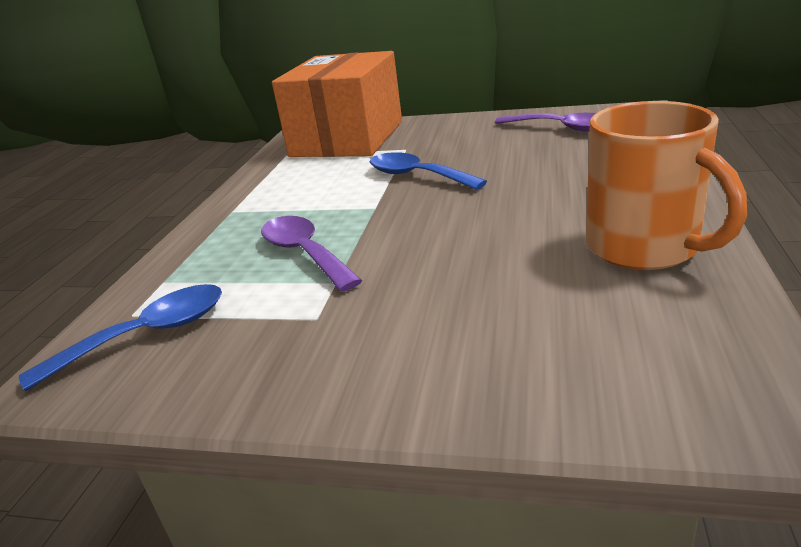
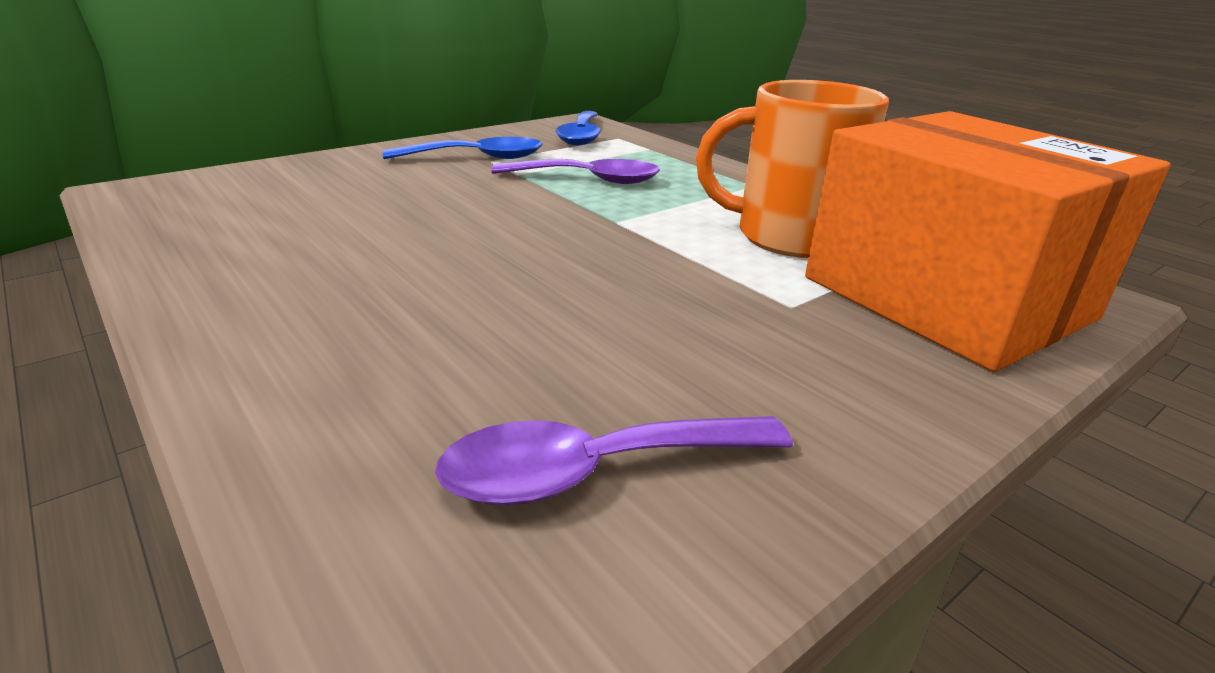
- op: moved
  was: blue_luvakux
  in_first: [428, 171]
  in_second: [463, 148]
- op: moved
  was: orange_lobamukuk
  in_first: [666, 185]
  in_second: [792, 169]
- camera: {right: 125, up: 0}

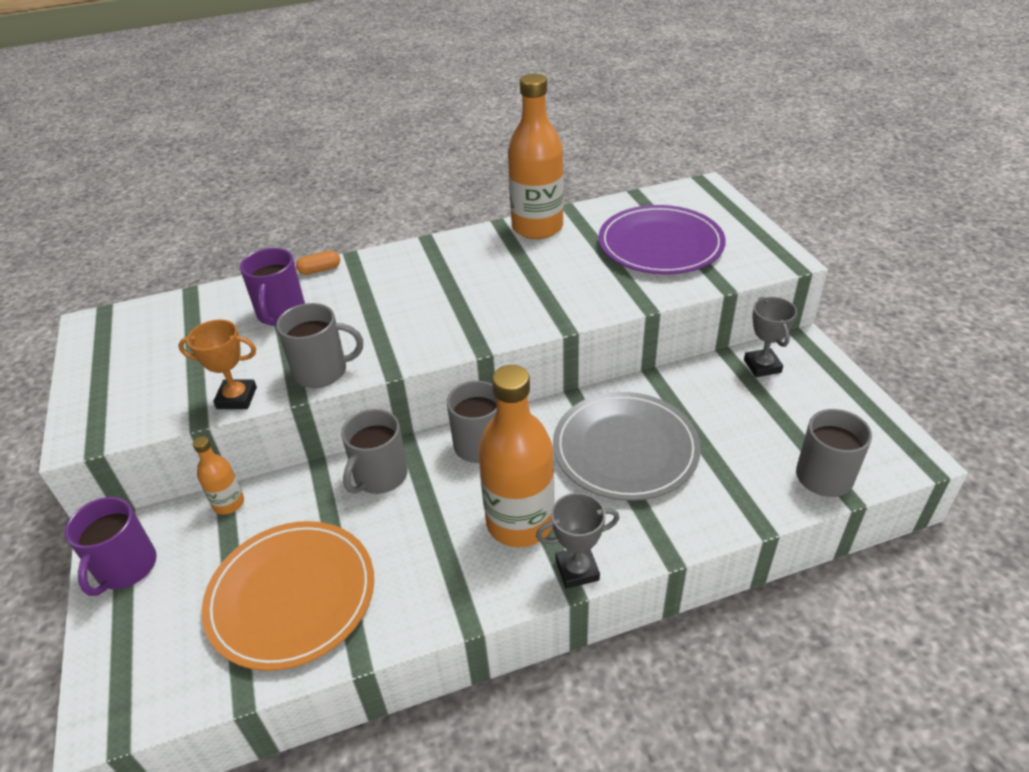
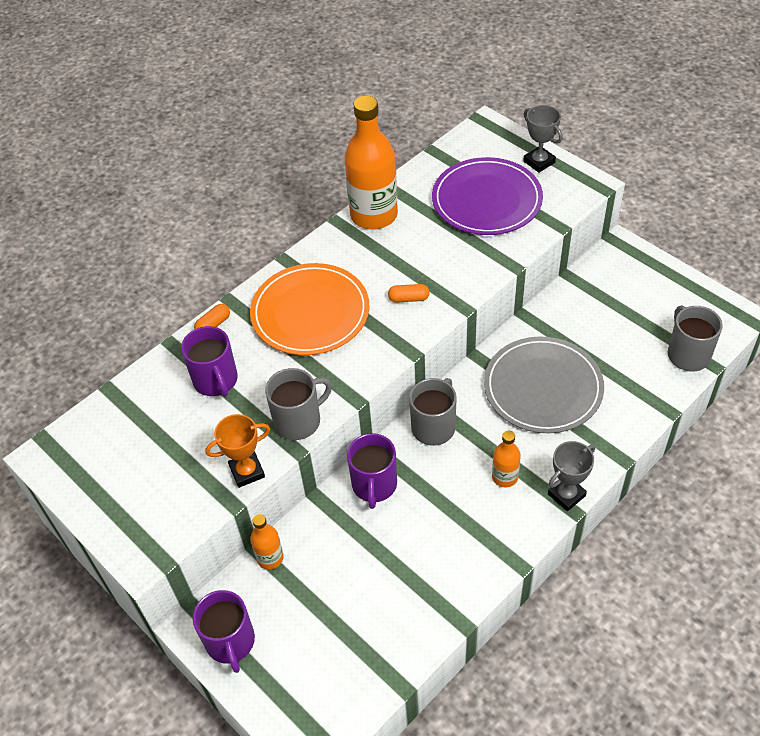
- op: added
  now: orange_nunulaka
  in_second: [409, 293]
- op: moved
  was: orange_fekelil
  in_first: [288, 596]
  in_second: [309, 309]
- op: moved
  was: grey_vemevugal
  in_first: [770, 337]
  in_second: [543, 139]
- op: recoloured
  was: grey_lobamukuk
  now: purple_lobamukuk
  in_first: [374, 451]
  in_second: [372, 471]
- op: resized
  was: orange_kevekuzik
  in_first: [516, 456]
  in_second: [506, 459]
  ratio: 0.48
- camera: {right: -25, up: 10}

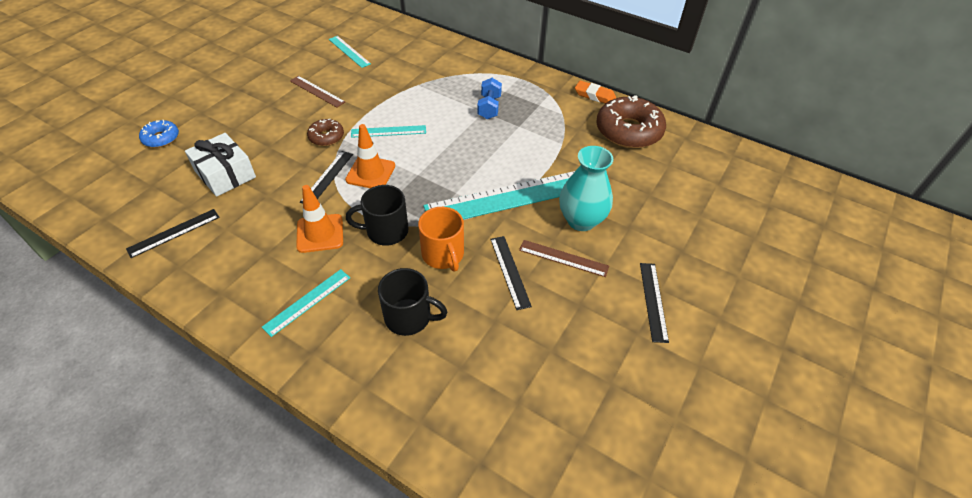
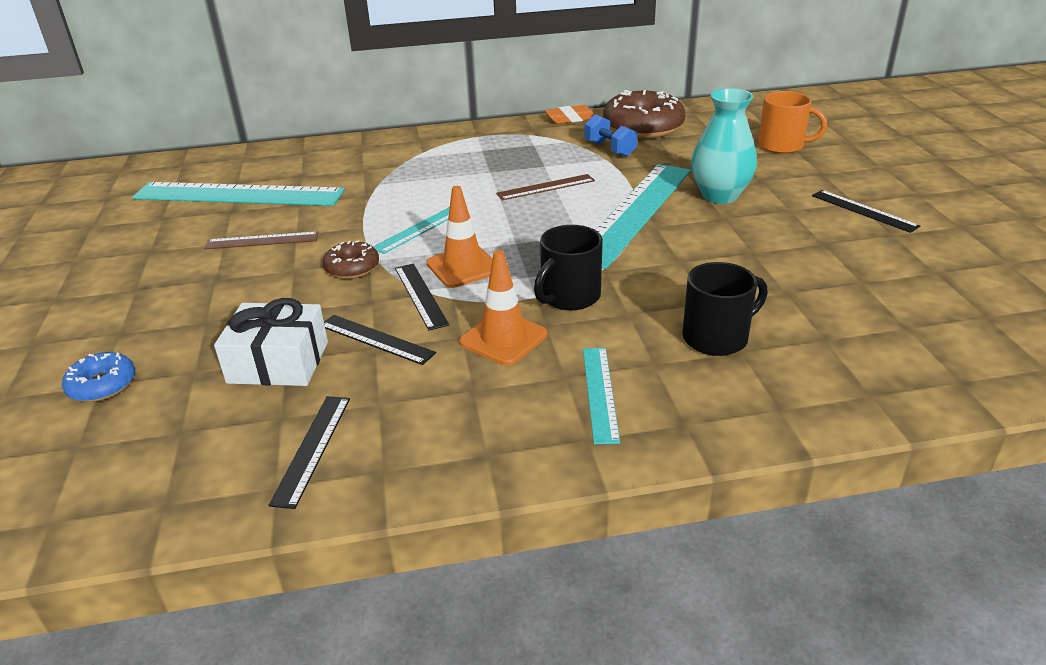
- op: moved
  was: orange_lobamukuk
  in_first: [441, 239]
  in_second: [792, 122]
- op: moved
  was: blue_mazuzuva
  in_first: [489, 98]
  in_second: [611, 135]
- op: moved
  was: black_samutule
  in_first: [511, 273]
  in_second: [380, 340]
- op: moved
  was: brown_samutule
  in_first: [564, 258]
  in_second: [545, 187]
- op: resized
  was: turquoise_samutule
  in_first: [350, 52]
  in_second: [238, 194]
  ratio: 2.12
- camera: {right: -40, up: -15}

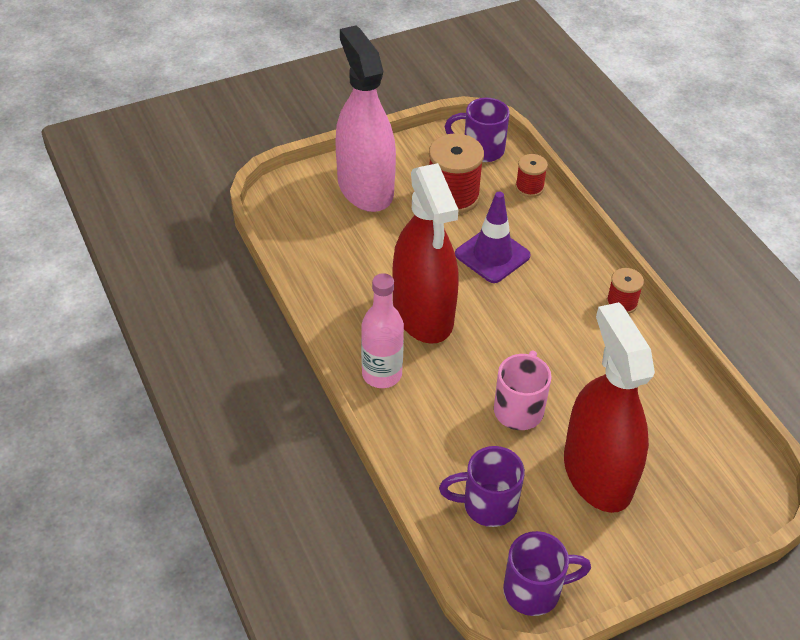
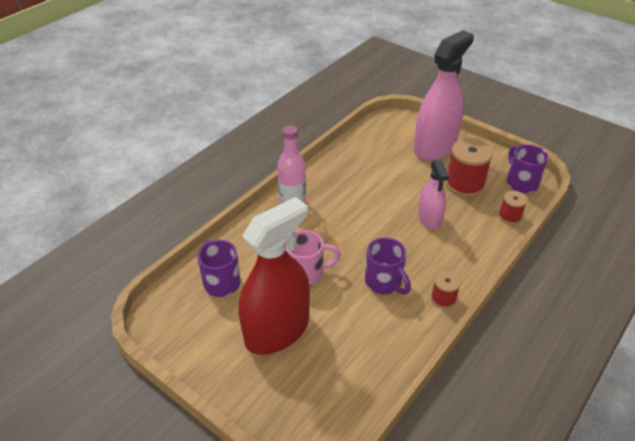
- op: removed
  was: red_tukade
  in_first: [426, 253]
- op: moved
  was: purple_lobamukuk
  in_first: [547, 573]
  in_second: [388, 266]
- op: replaced
  was: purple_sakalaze
  now: pink_tukade
  in_first: [493, 237]
  in_second: [433, 195]
- camera: {right: 65, up: -5}

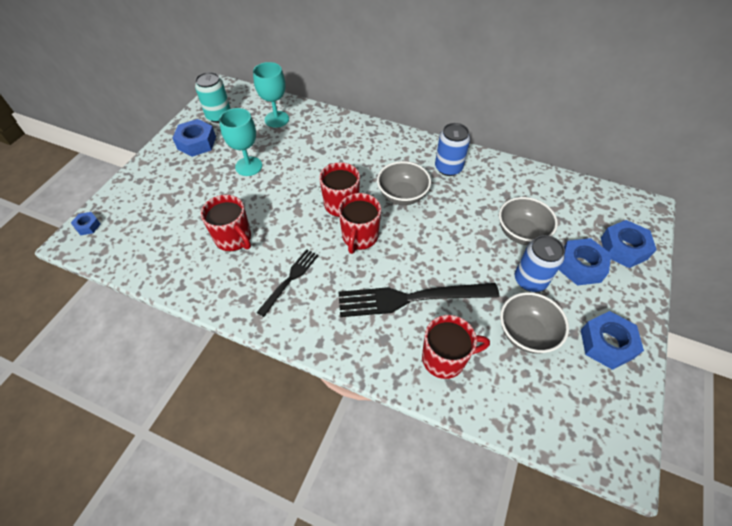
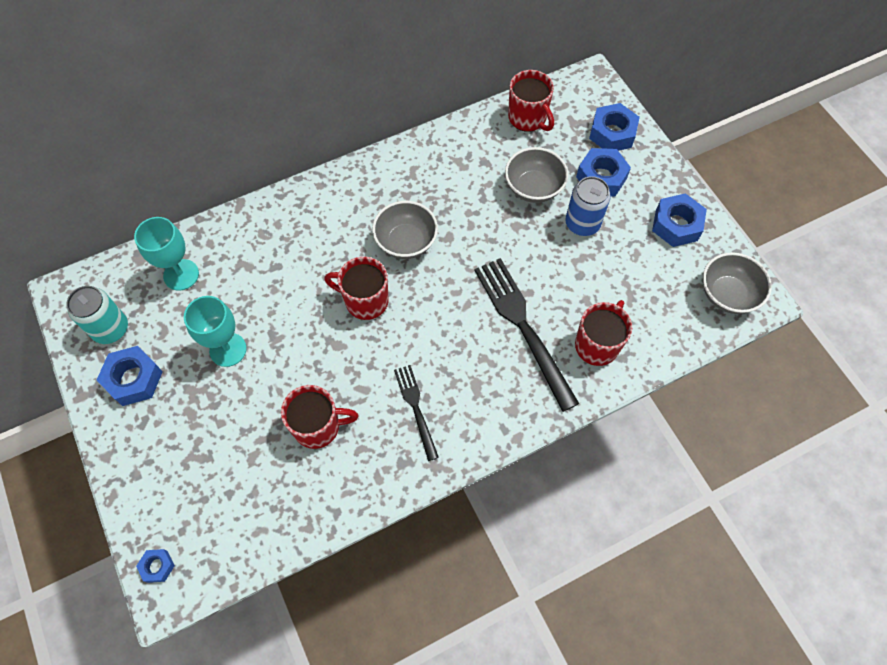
- op: removed
  was: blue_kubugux
  in_first: [452, 149]
- op: moved
  was: red_lobamukuk
  in_first: [359, 223]
  in_second: [531, 101]
- op: moved
  was: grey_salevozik
  in_first: [534, 323]
  in_second: [737, 283]
- op: turned
  was: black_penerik
  in_first: [418, 300]
  in_second: [526, 335]
  clockwise: 120
- camera: {right: -50, up: 10}

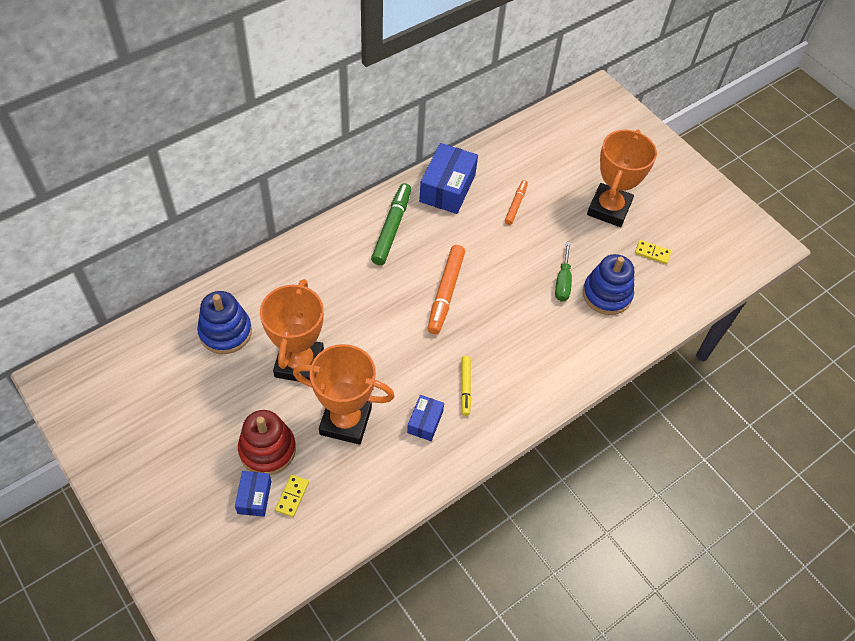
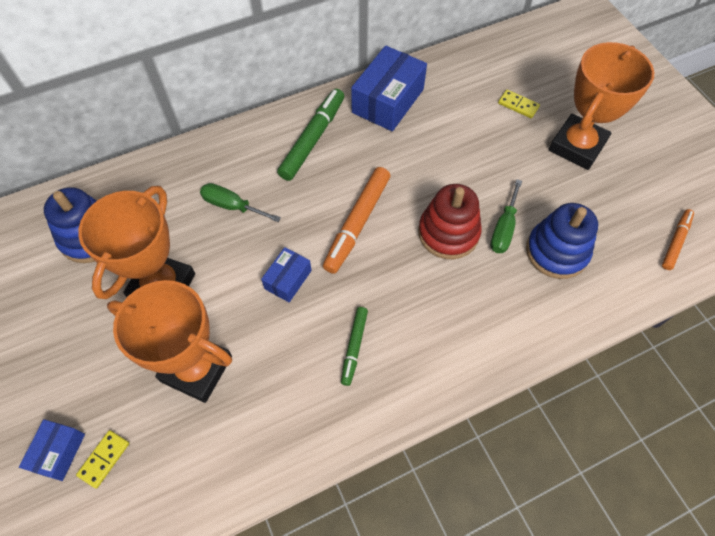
- op: added
  now: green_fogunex
  in_second: [240, 202]
- op: moved
  was: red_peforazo
  in_first: [267, 442]
  in_second: [450, 221]
- op: moved
  was: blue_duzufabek
  in_first: [425, 418]
  in_second: [286, 274]
- op: moved
  was: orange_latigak
  in_first: [516, 202]
  in_second: [678, 239]
- op: moved
  was: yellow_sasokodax
  in_first: [653, 252]
  in_second: [519, 104]
- op: recoloured
  was: yellow_latigak
  now: green_latigak
  in_first: [466, 386]
  in_second: [354, 346]
- camera: {right: 15, up: 5}

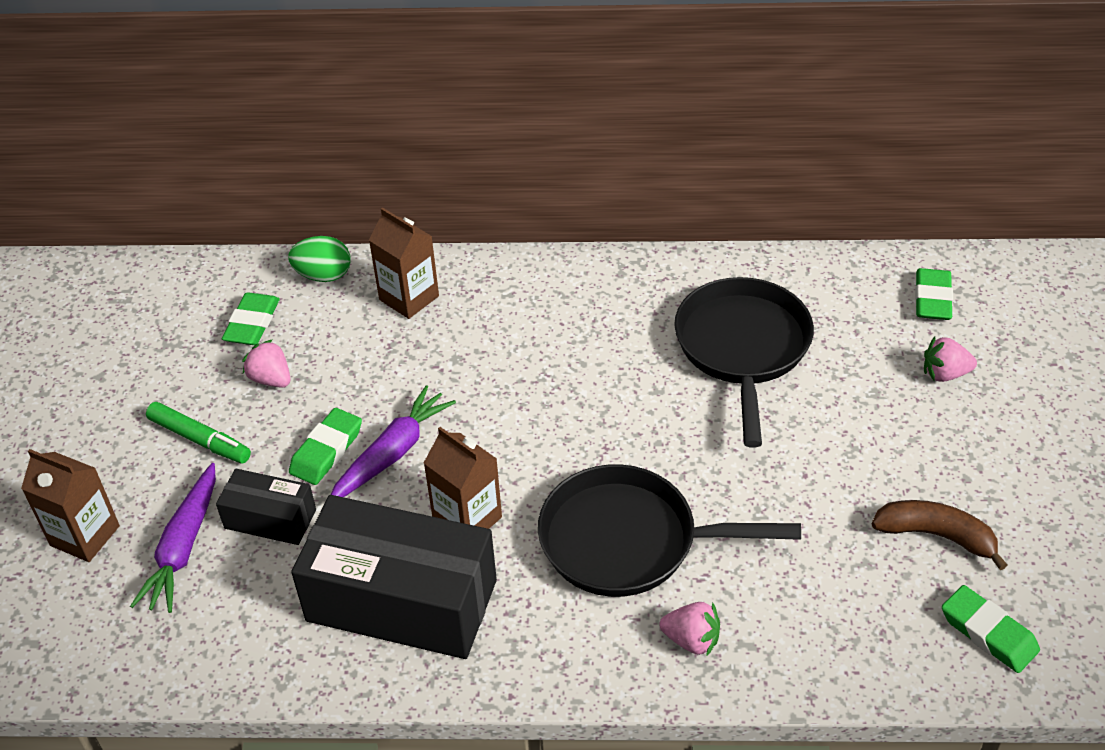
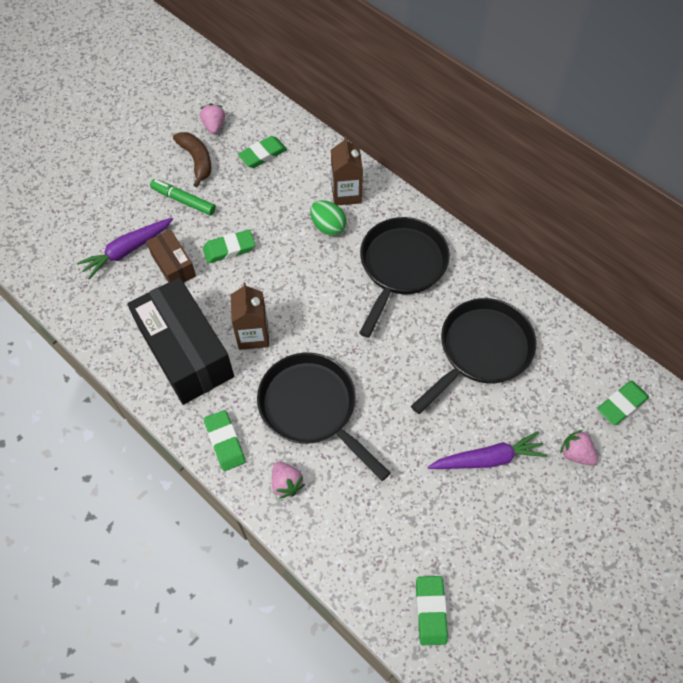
- op: removed
  was: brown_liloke
  in_first: [70, 505]
- op: added
  now: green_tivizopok
  in_second: [225, 440]
- op: added
  now: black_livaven
  in_second: [404, 277]
- op: moved
  was: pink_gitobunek
  in_first: [266, 363]
  in_second: [212, 118]
- op: moved
  was: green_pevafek
  in_first: [319, 259]
  in_second: [328, 218]
- op: moved
  was: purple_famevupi
  in_first: [393, 441]
  in_second: [487, 450]
- op: moved
  was: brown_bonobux
  in_first: [939, 535]
  in_second: [192, 159]
- op: recoloured
  was: black_duzufabek
  now: brown_duzufabek
  in_first: [266, 507]
  in_second: [171, 256]
- op: turned
  was: green_latigak
  in_first: [198, 433]
  in_second: [183, 197]
  clockwise: 135
- camera: {right: 40, up: 15}

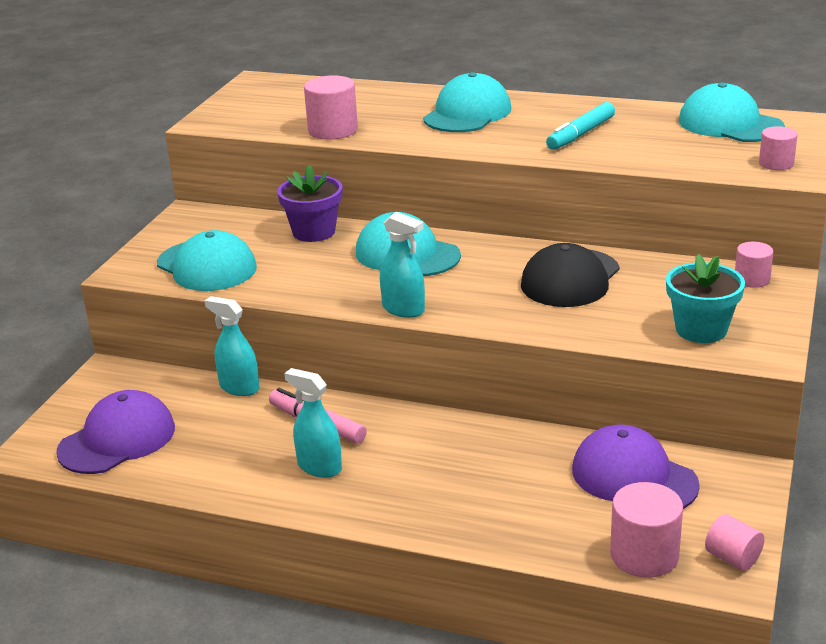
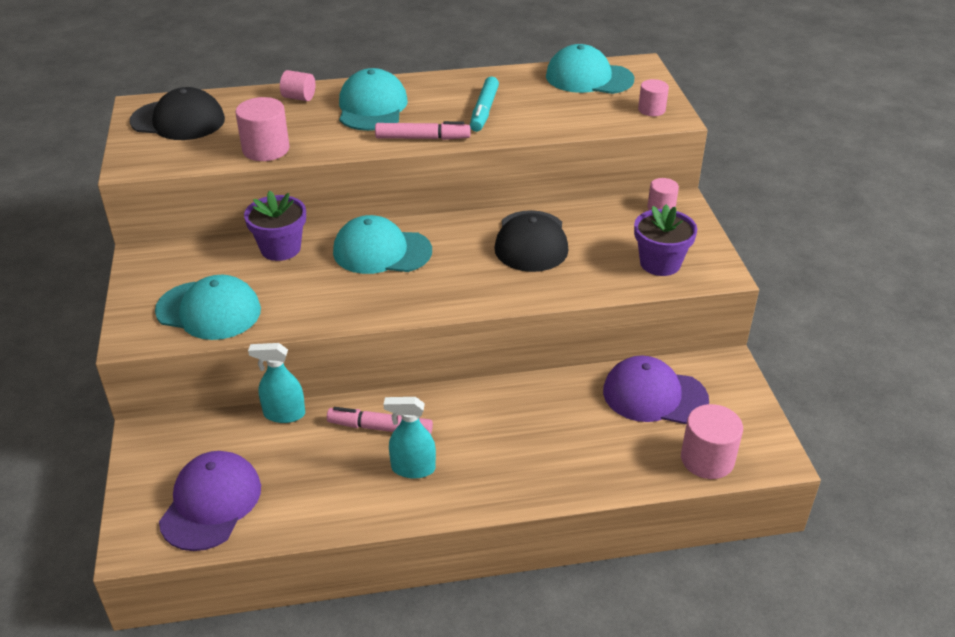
- op: removed
  was: turquoise_tukade
  in_first: [402, 265]
- op: added
  now: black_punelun
  in_second: [177, 113]
- op: added
  now: pink_latigak
  in_second: [422, 130]
- op: moved
  was: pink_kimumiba
  in_first: [735, 542]
  in_second: [297, 85]
- op: recoloured
  was: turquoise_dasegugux
  now: purple_dasegugux
  in_first: [705, 298]
  in_second: [665, 240]
- camera: {right: -30, up: 10}

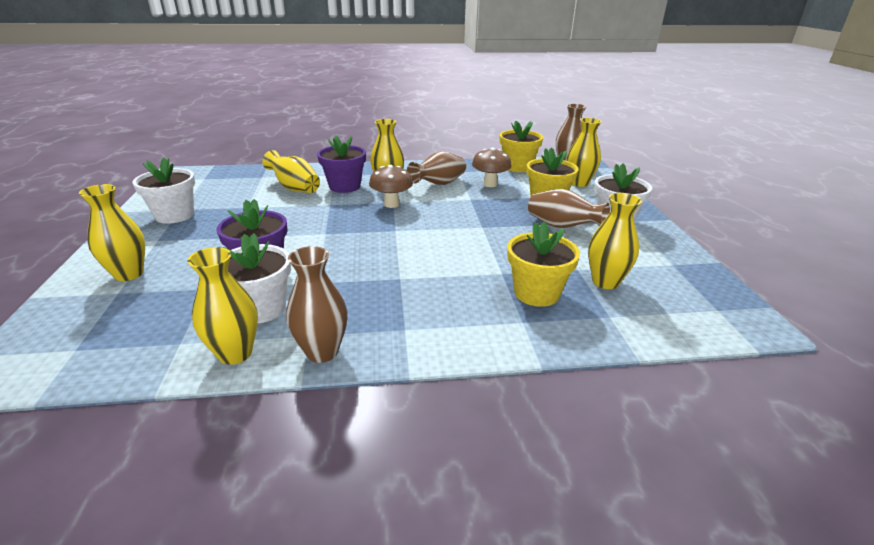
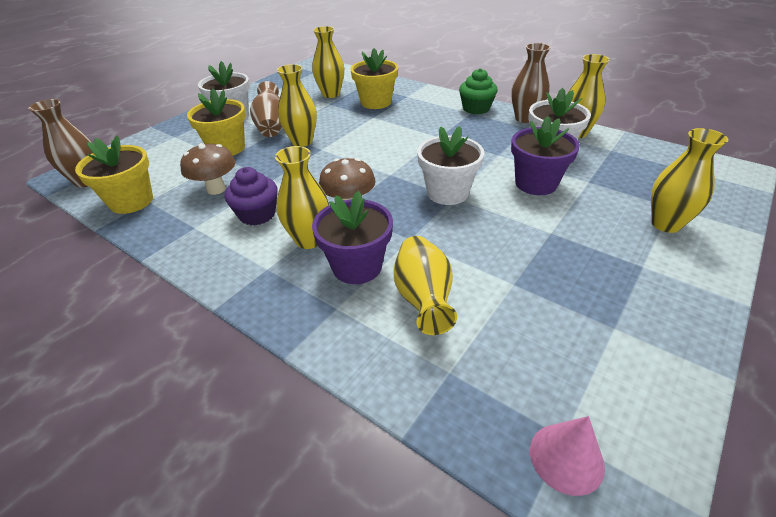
- op: added
  now: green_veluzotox
  in_second: [478, 91]
- op: added
  now: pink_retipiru
  in_second: [567, 456]
- op: moved
  was: white_dasegugux
  in_first: [164, 191]
  in_second: [450, 165]
- op: moved
  was: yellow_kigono
  in_first: [584, 152]
  in_second: [297, 105]
- op: replaced
  was: brown_kigono
  now: purple_veluzotox
  in_first: [436, 168]
  in_second: [251, 196]
- camera: {right: -135, up: 10}

